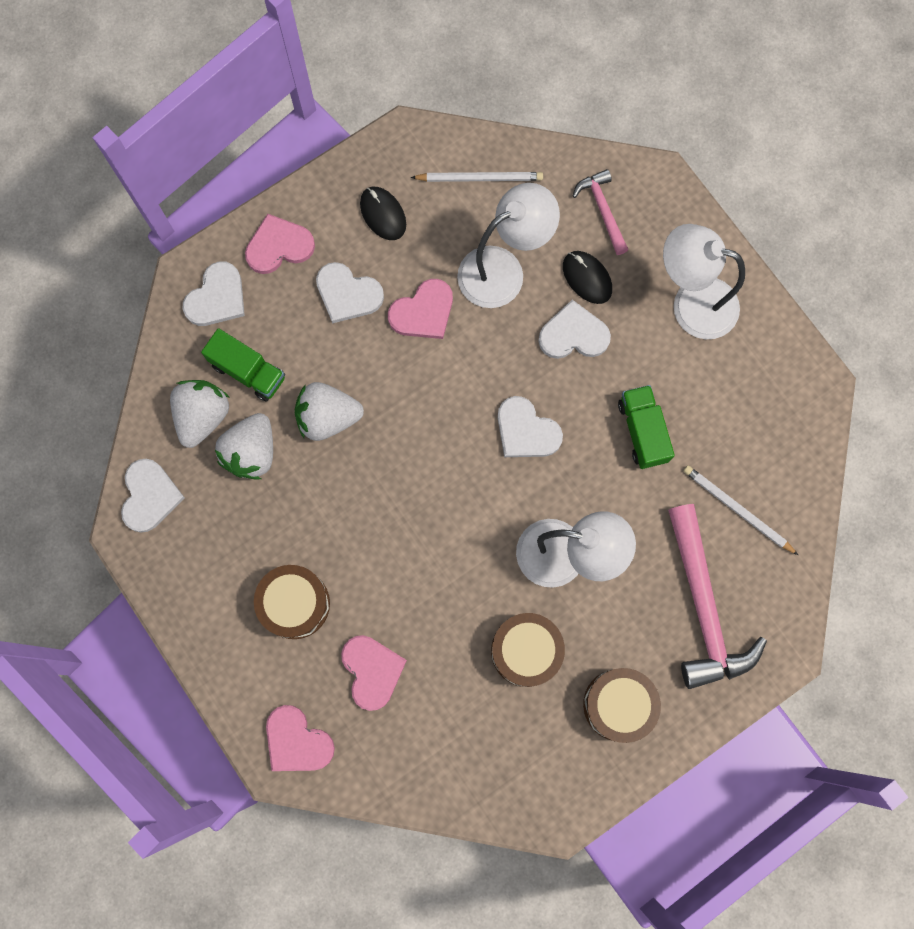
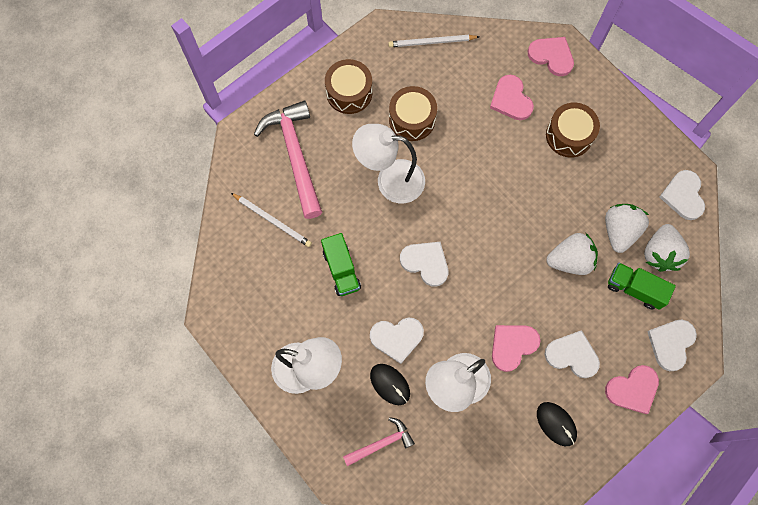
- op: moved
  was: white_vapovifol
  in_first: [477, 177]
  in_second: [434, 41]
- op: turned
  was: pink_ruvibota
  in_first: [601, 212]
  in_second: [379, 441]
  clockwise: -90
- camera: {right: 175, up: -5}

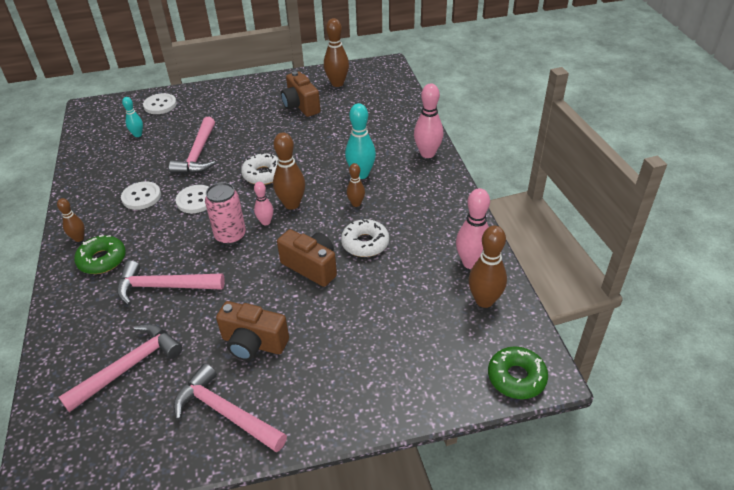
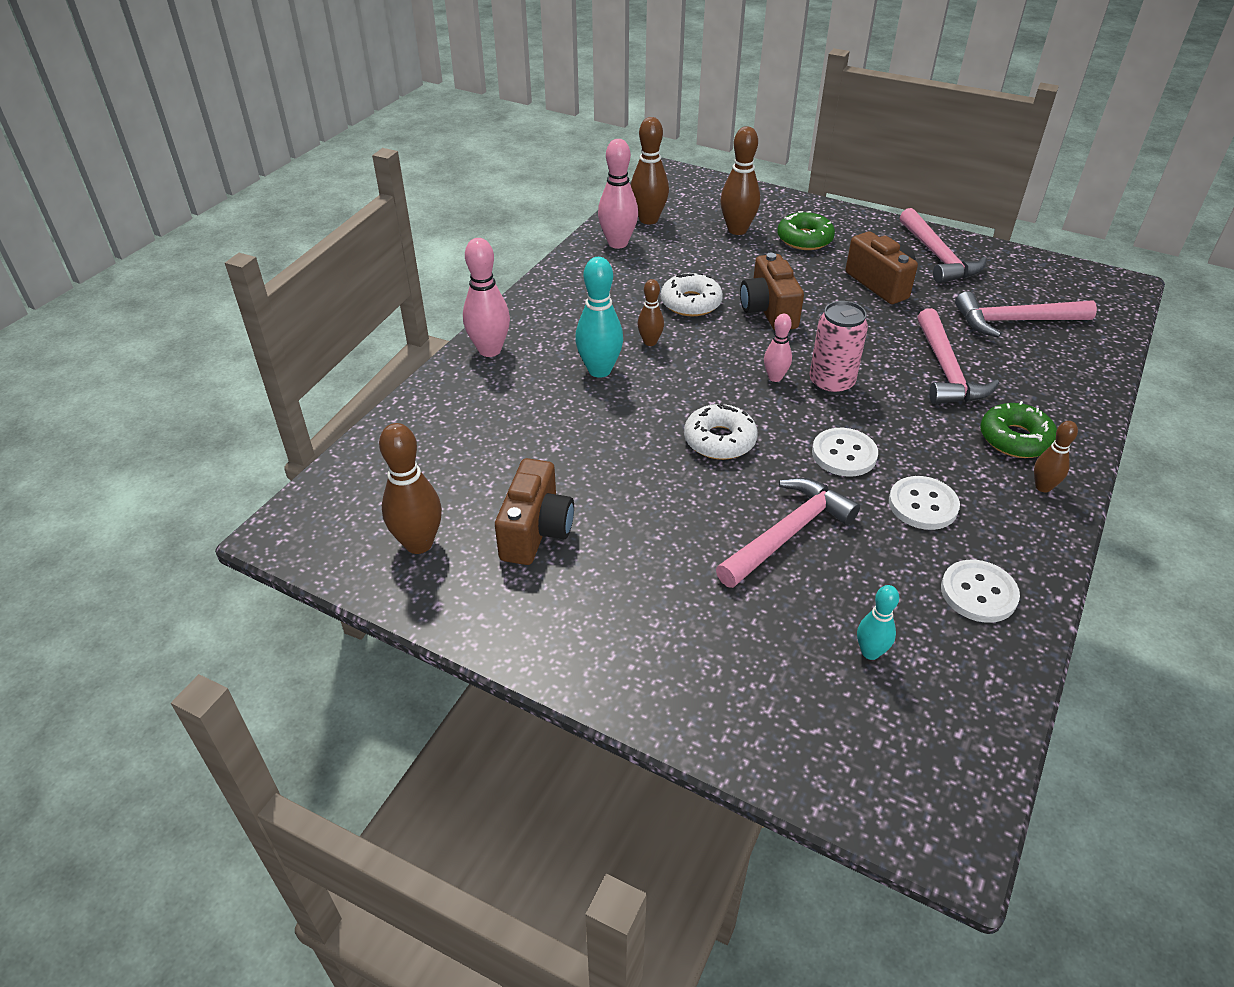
- op: moved
  was: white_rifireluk
  in_first: [160, 103]
  in_second: [980, 591]
- op: moved
  was: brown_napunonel
  in_first: [289, 171]
  in_second: [740, 180]
- op: moved
  was: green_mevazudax
  in_first: [518, 373]
  in_second: [806, 230]
- op: turned
  was: pink_ruvibota
  in_first: [171, 282]
  in_second: [958, 356]
  clockwise: 45
- camera: {right: -140, up: 0}

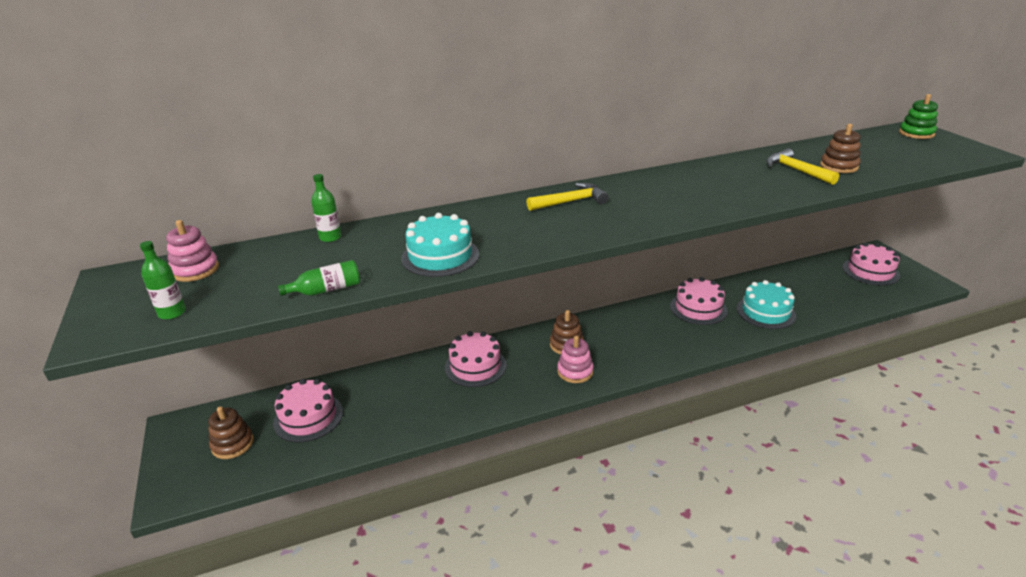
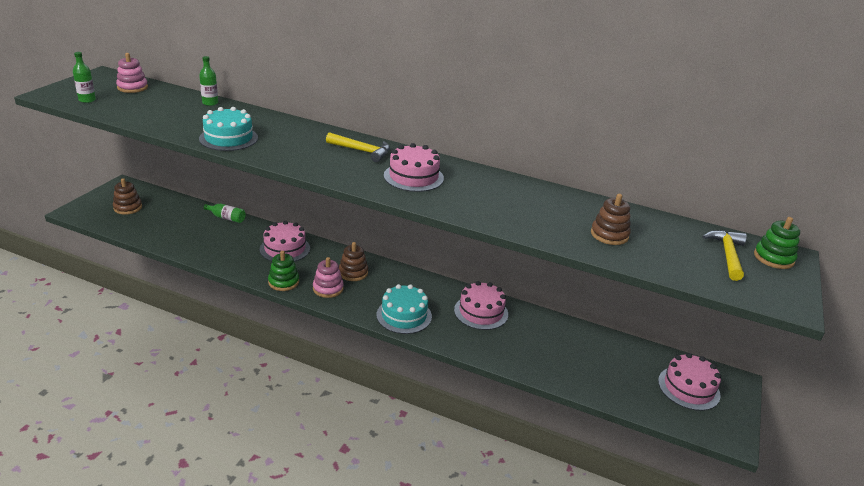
- op: added
  now: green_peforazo
  in_second: [283, 271]
- op: moved
  was: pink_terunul
  in_first: [308, 410]
  in_second: [414, 167]
- op: moved
  was: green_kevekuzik
  in_first: [319, 278]
  in_second: [225, 213]
- op: moved
  was: turquoise_terunul
  in_first: [766, 304]
  in_second: [404, 309]
- op: moved
  was: yellow_ruvibota
  in_first: [802, 166]
  in_second: [724, 255]
- camera: {right: 40, up: 0}

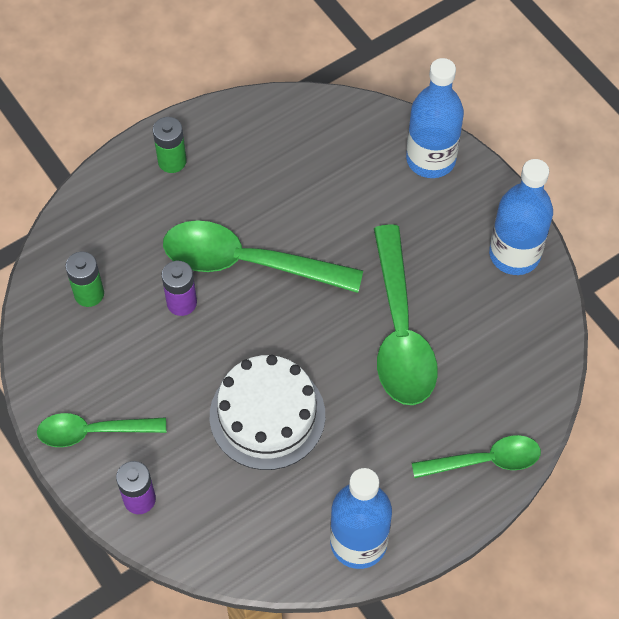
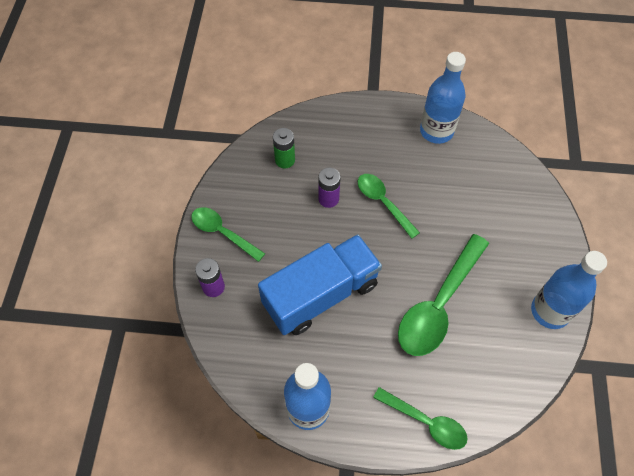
- op: removed
  was: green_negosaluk
  in_first: [170, 145]
- op: moved
  was: blue_kevekuzik
  in_first: [435, 118]
  in_second: [443, 98]
- op: replaced
  was: white_terunul
  now: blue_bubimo
  in_first: [267, 412]
  in_second: [320, 284]
- op: resized
  was: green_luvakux
  in_first: [263, 256]
  in_second: [389, 206]
  ratio: 0.6
- camera: {right: 40, up: 0}

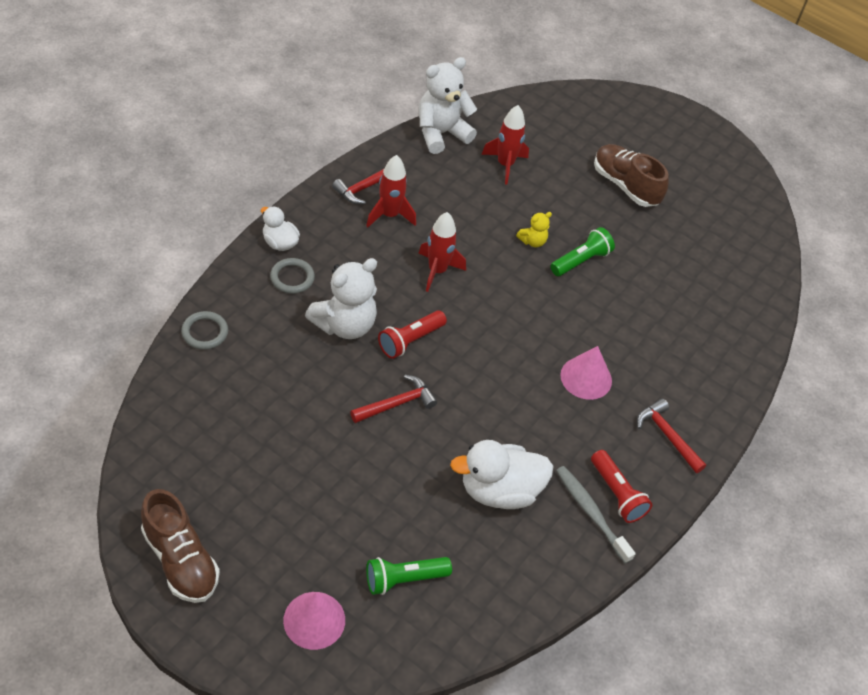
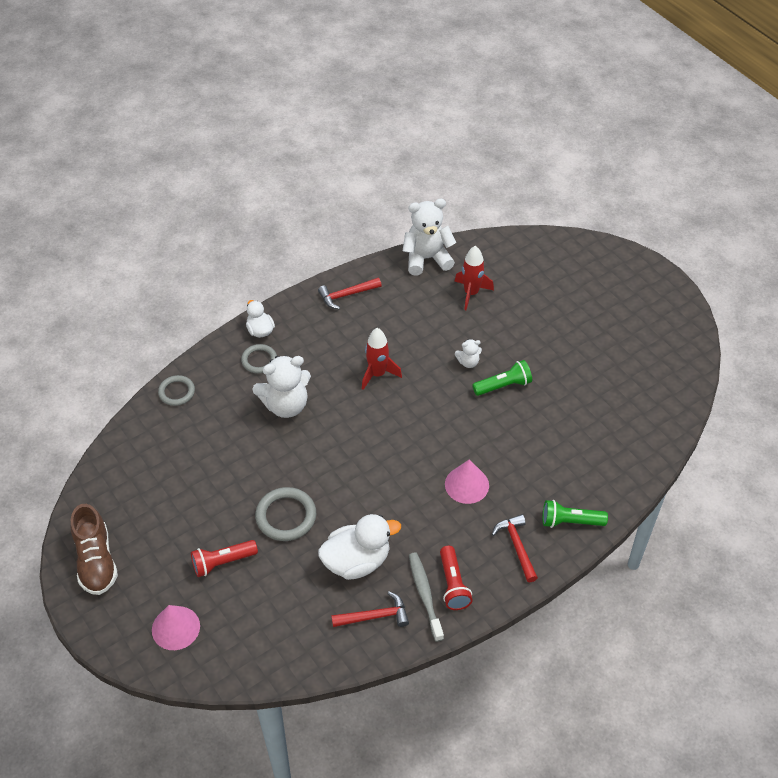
- op: removed
  was: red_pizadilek
  in_first: [391, 191]
- op: removed
  was: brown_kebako
  in_first: [631, 175]
- op: added
  now: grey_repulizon
  in_second: [285, 514]
- op: moved
  was: red_ruvibota
  in_first: [393, 399]
  in_second: [370, 609]
- op: moved
  was: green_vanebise
  in_first: [409, 576]
  in_second: [575, 514]
- op: moved
  was: red_vanebise
  in_first: [412, 335]
  in_second: [224, 558]
- op: recoloured
  was: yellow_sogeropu
  now: white_sogeropu
  in_first: [534, 229]
  in_second: [468, 353]
- op: turned
  was: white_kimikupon
  in_first: [501, 474]
  in_second: [359, 547]
  clockwise: 150
- camera: {right: 25, up: 0}

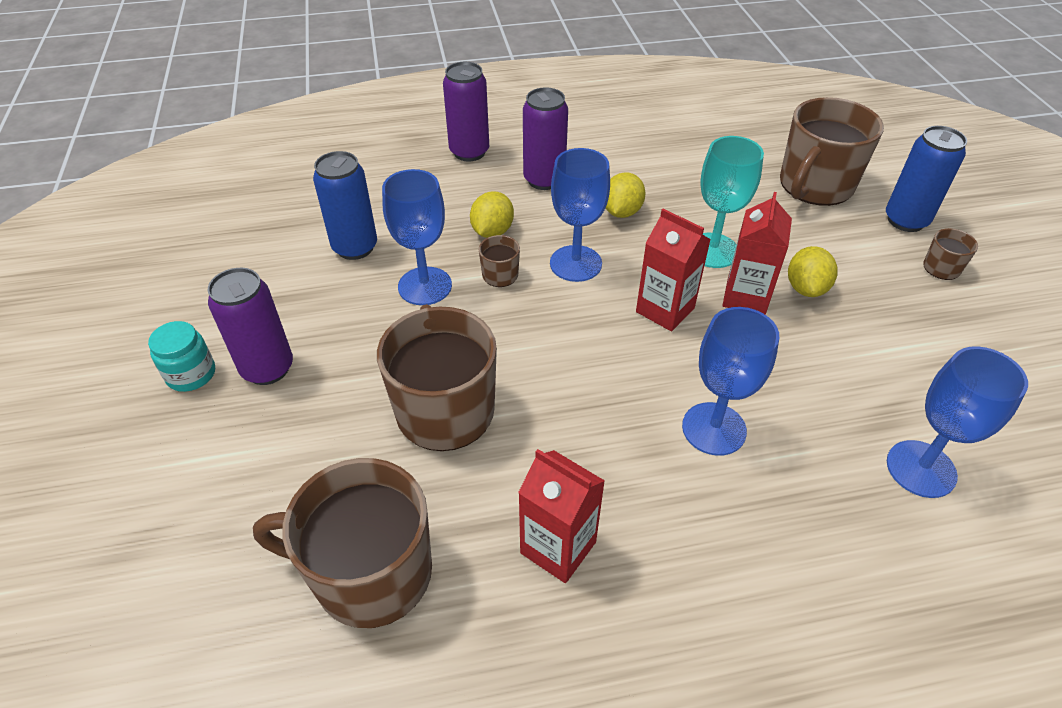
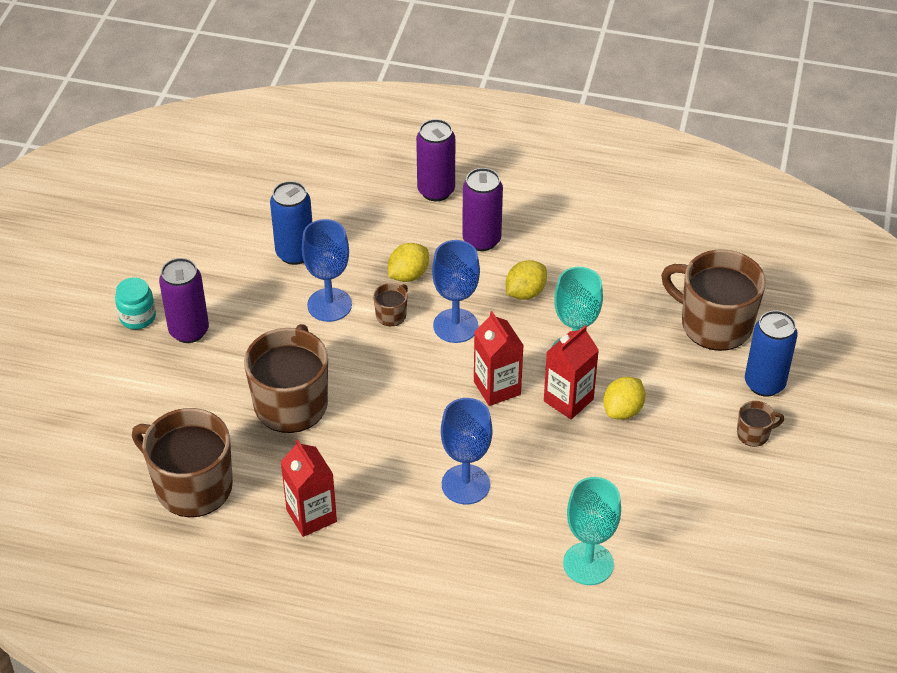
- op: recoloured
  was: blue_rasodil
  now: turquoise_rasodil
  in_first: [957, 422]
  in_second: [592, 531]
- op: turned
  was: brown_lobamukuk
  in_first: [832, 151]
  in_second: [713, 300]
  clockwise: 60
- camera: {right: 25, up: 0}

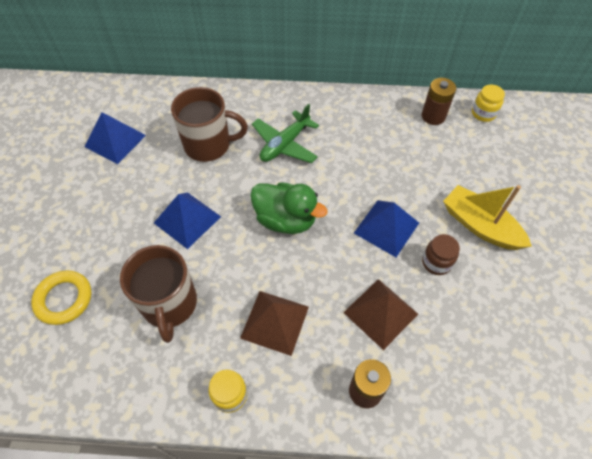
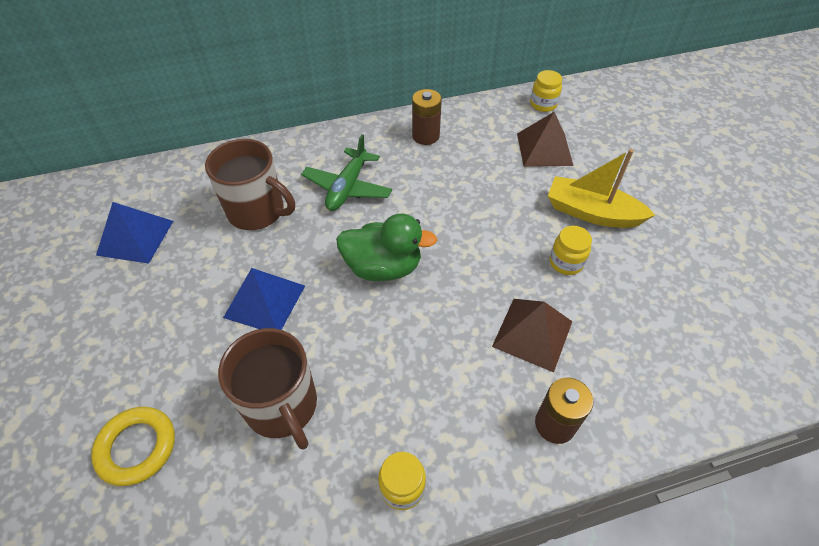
- op: removed
  was: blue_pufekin
  in_first: [386, 228]
- op: moved
  was: brown_pufekin
  in_first: [274, 323]
  in_second: [545, 139]
- op: moved
  was: brown_negosaluk
  in_first: [439, 101]
  in_second: [427, 117]
- op: recoloured
  was: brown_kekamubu
  now: yellow_kekamubu
  in_first: [441, 254]
  in_second: [571, 250]
- op: turned
  was: brown_lobamukuk
  in_first: [209, 124]
  in_second: [250, 184]
  clockwise: 45
- camera: {right: -20, up: -5}

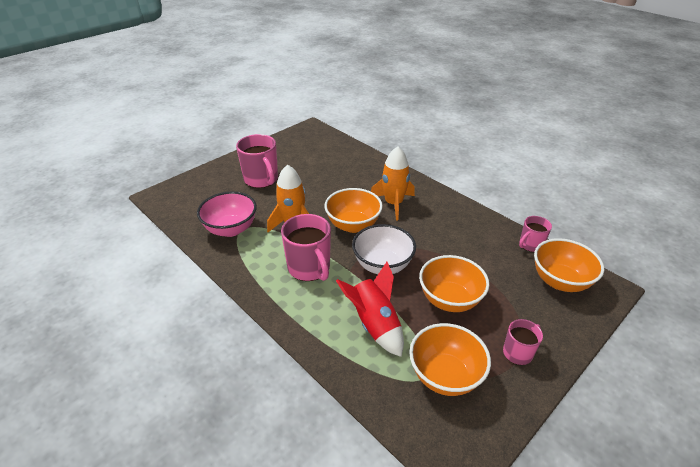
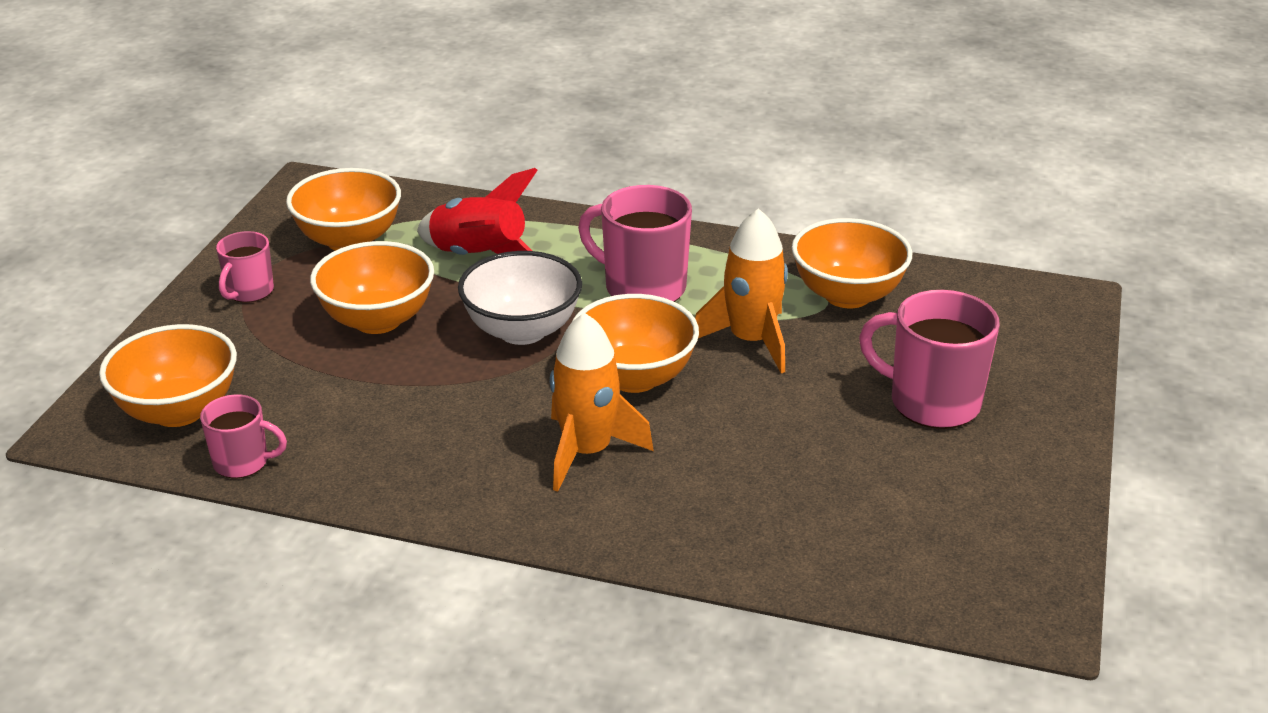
- op: recoloured
  was: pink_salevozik
  now: orange_salevozik
  in_first: [227, 214]
  in_second: [852, 263]
- op: turned
  was: pink_lobamukuk
  in_first: [535, 234]
  in_second: [243, 436]
  clockwise: 75
- camera: {right: 150, up: -5}

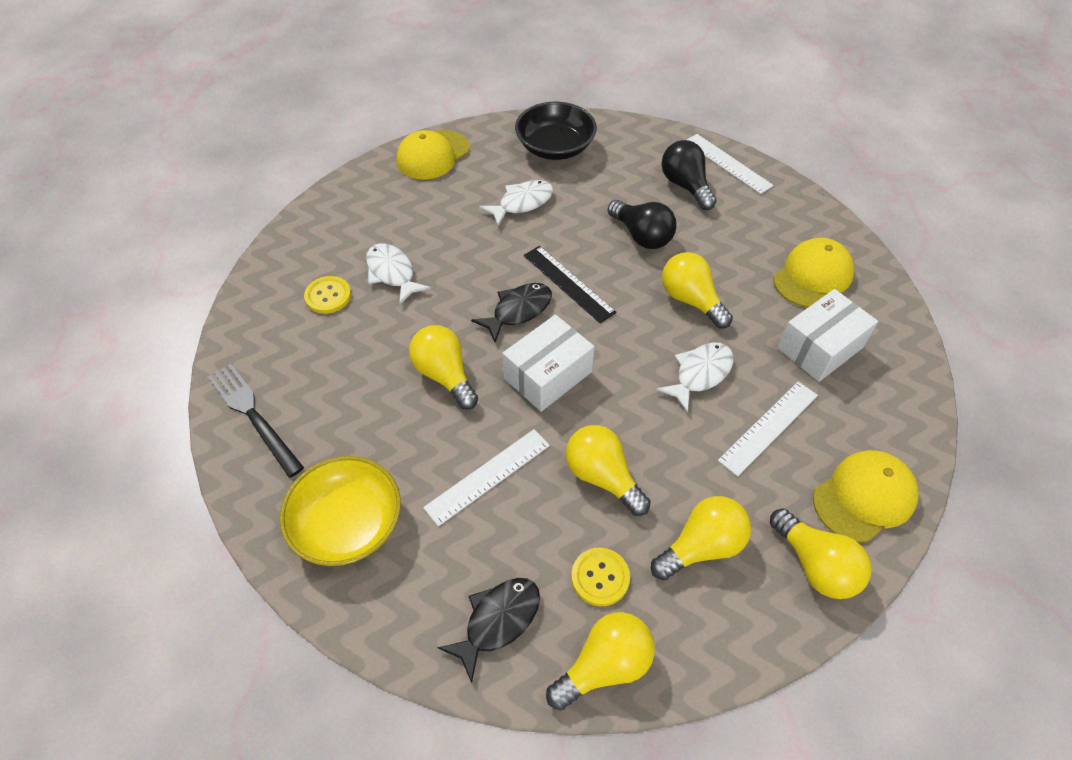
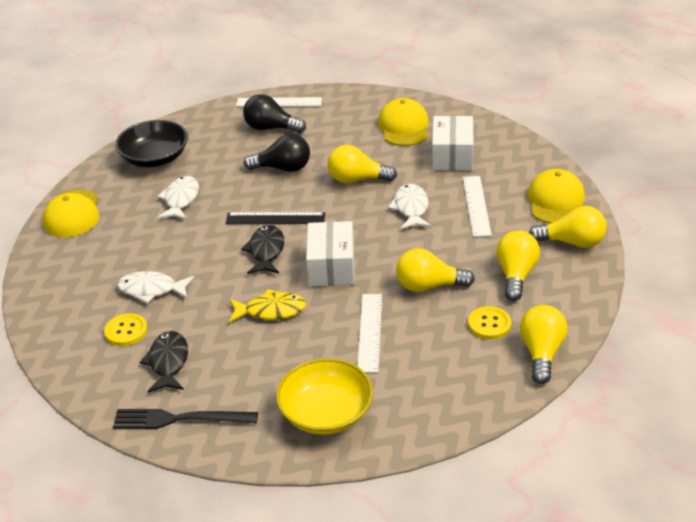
- op: moved
  was: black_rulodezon
  in_first: [488, 630]
  in_second: [164, 362]
- op: replaced
  was: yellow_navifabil
  now: yellow_rulodezon
  in_first: [443, 367]
  in_second: [267, 306]
- camera: {right: -45, up: -15}

